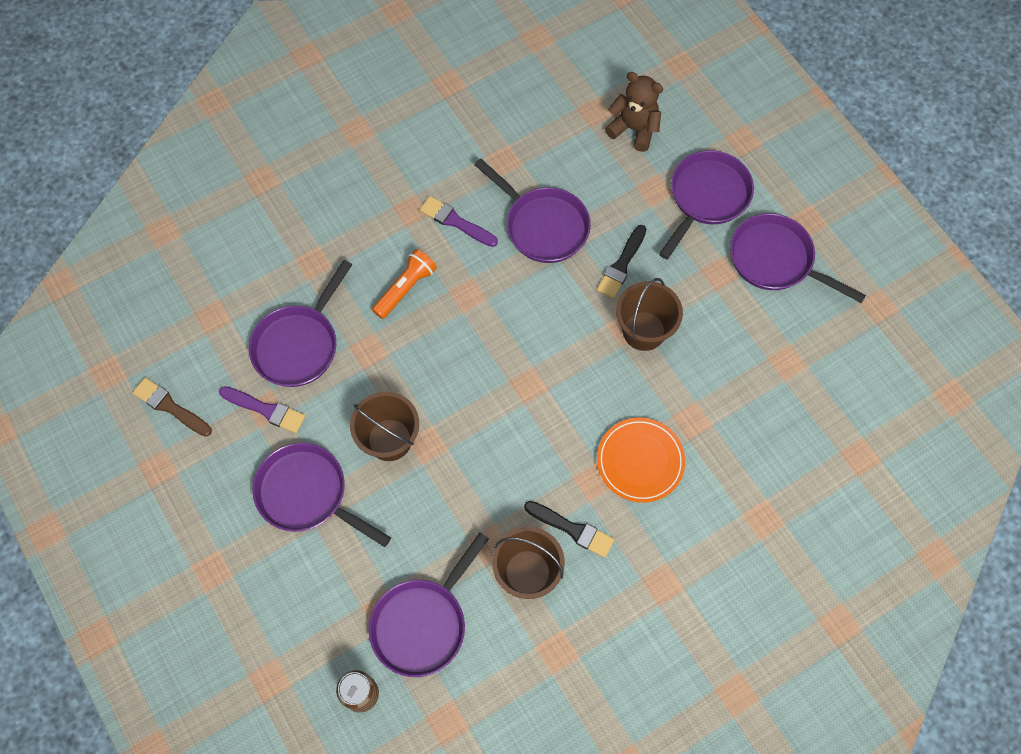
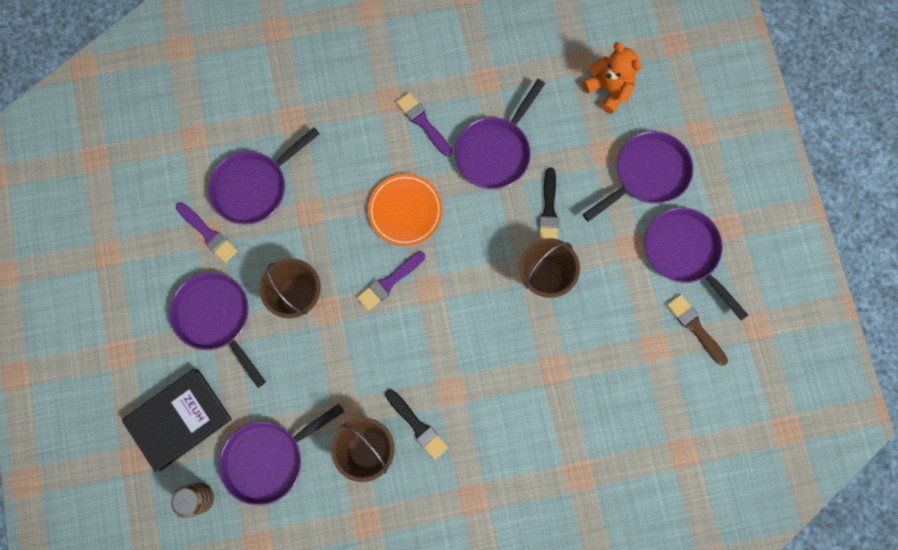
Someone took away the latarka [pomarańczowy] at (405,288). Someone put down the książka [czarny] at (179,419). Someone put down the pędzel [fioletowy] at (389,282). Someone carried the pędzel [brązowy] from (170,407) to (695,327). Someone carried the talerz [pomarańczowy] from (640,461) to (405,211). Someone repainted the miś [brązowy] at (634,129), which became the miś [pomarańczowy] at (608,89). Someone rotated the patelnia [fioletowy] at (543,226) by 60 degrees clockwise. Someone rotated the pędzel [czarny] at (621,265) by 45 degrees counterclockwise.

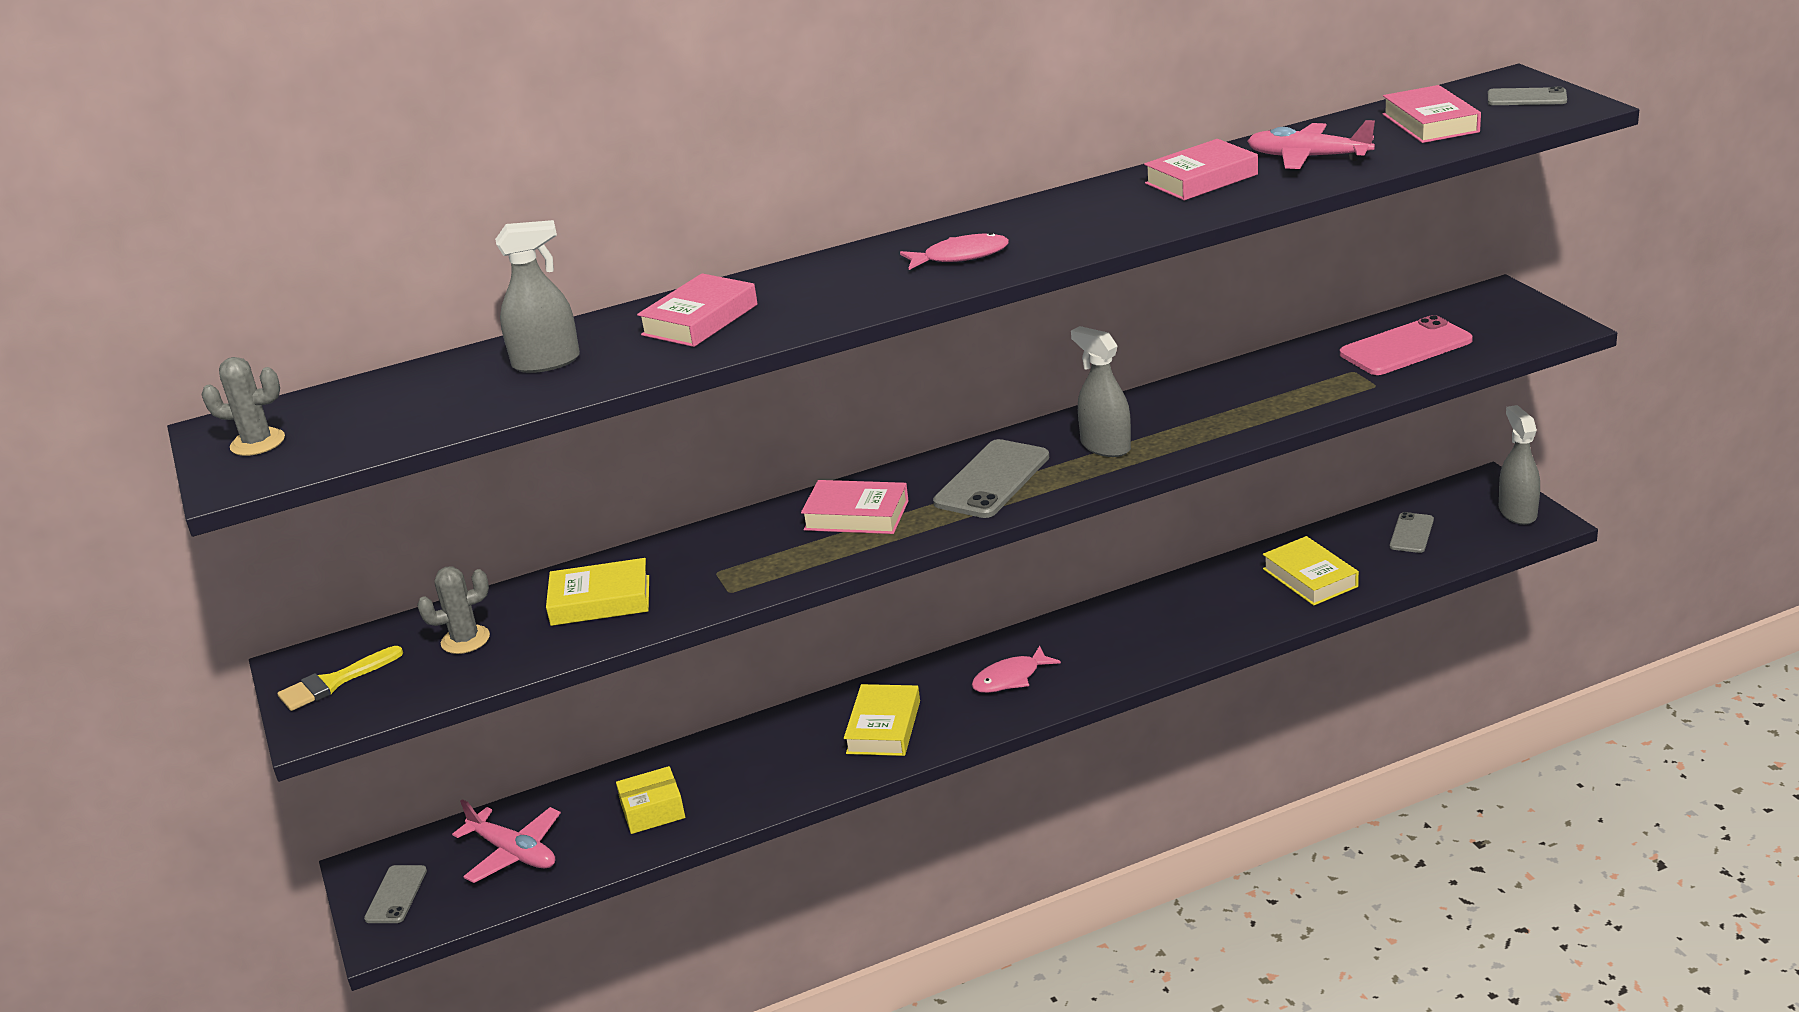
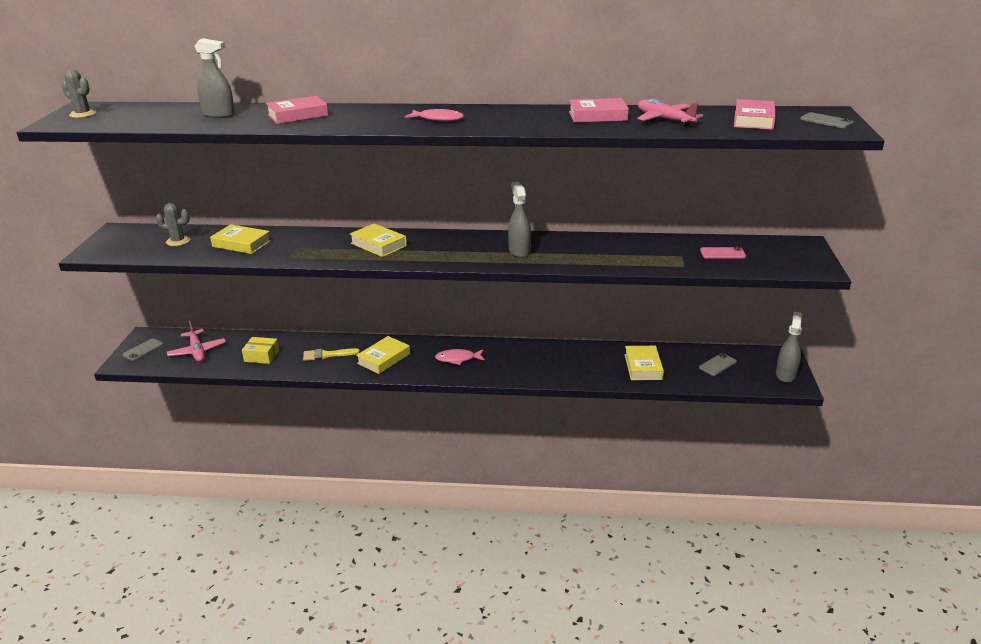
Someone took away the telefon [szary] at (992,480). Someone carried the pędzel [żółty] from (334,682) to (327,355). Someone repainted the książka [różowy] at (856,515), which became the książka [żółty] at (378,244). Someone scaled the telefon [różowy] at (1405,347) by 0.58.

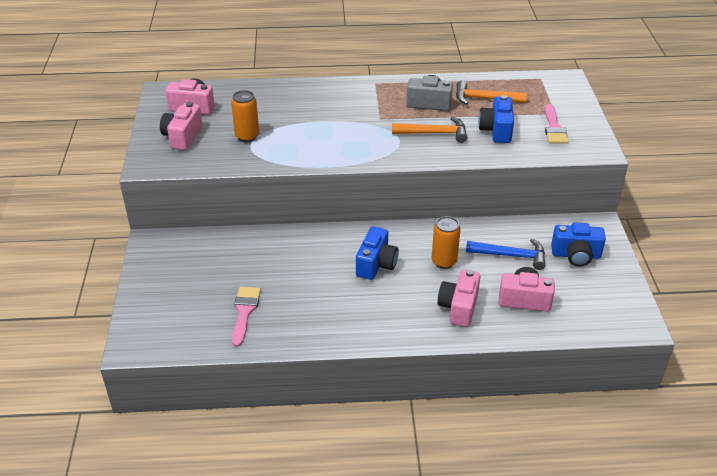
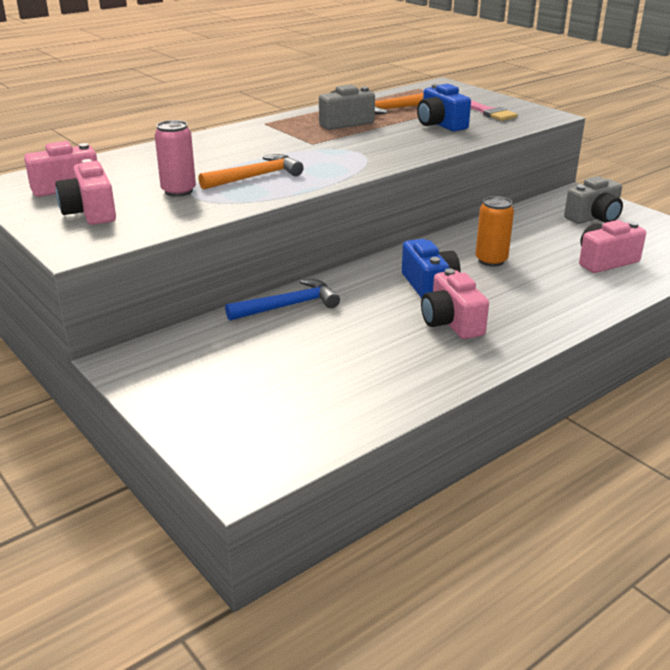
Someone took away the pędzel [różowy] at (244,311). Someone carried the młotek [pomarańczowy] from (434,133) to (255,177). Someone carried the aparat fotograficzny [różowy] from (459,307) to (451,323). Someone carried the młotek [niebieski] from (511,255) to (288,306). Someone repainted the puszka [pomarańczowy] at (247,136), which became the puszka [różowy] at (178,191). Someone repainted the aparat fotograficzny [niebieski] at (576,255), which became the aparat fotograficzny [szary] at (594,218).

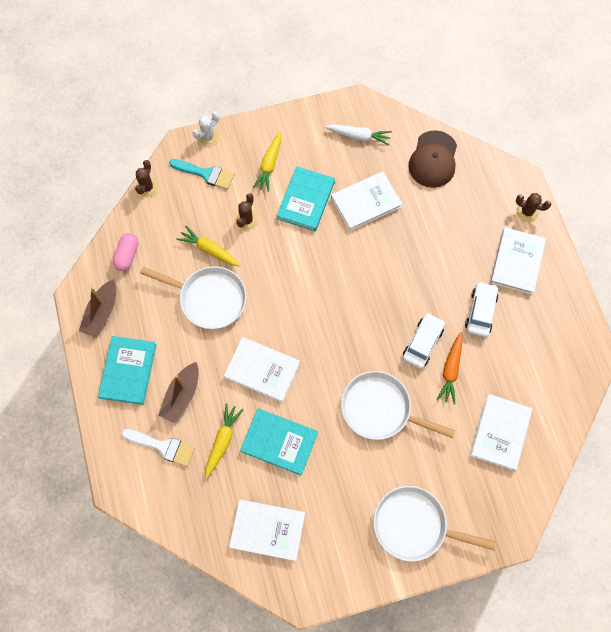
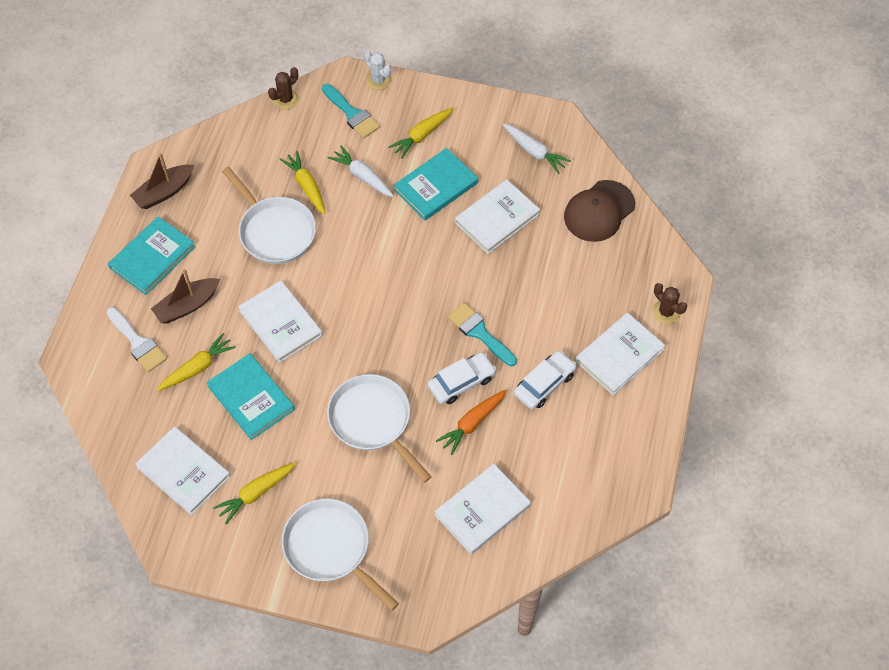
Someone took away the kapsułka [różowy] at (127,255). Someone put down the marchewka [żółty] at (256,493). Someone put down the pędzel [turkusowy] at (479,332). Someone swapped the kaktus [brązowy] at (246,220) for the marchewka [biały] at (362,176). Someone rotated the kaktus [biały] at (208,137) by 60 degrees clockwise. Someone rotated the książka [biały] at (366,202) by 45 degrees counterclockwise.

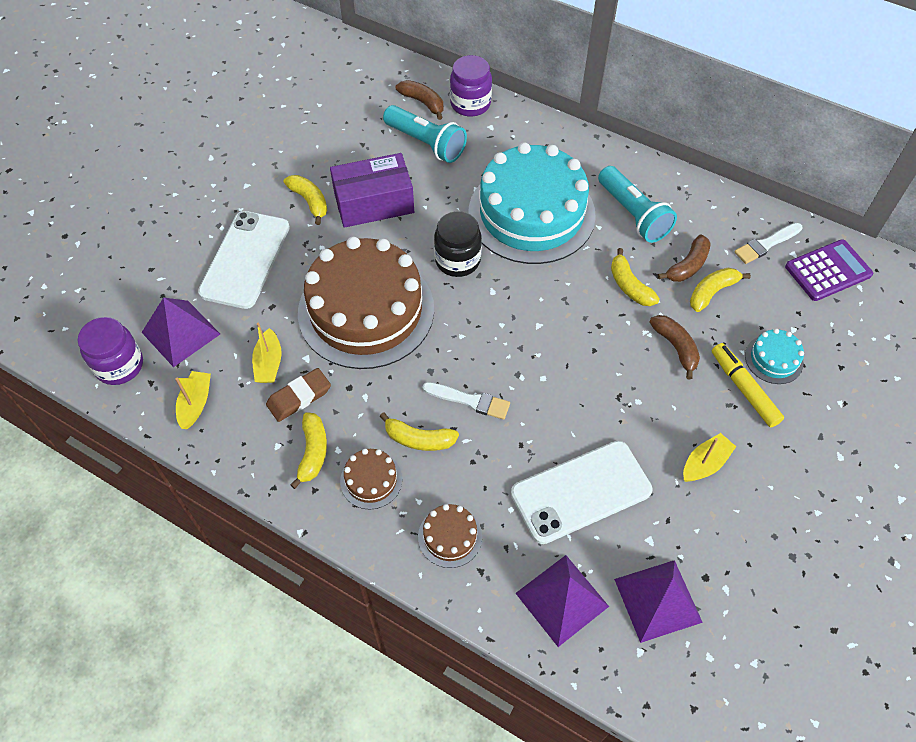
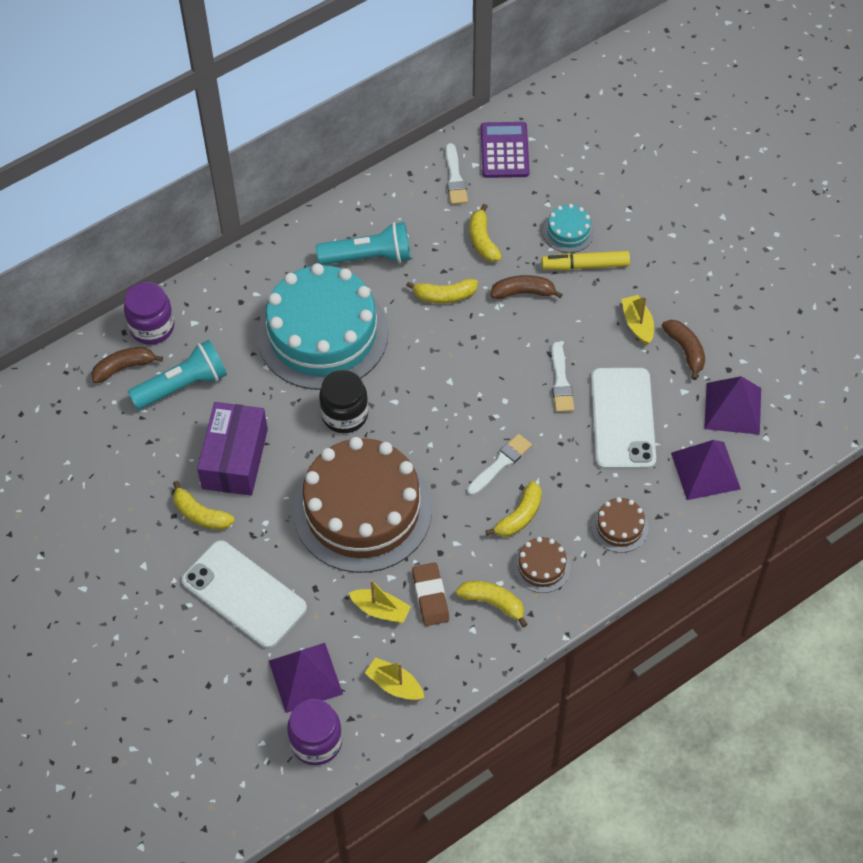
Someone put down the pędzel [biały] at (561,382). Someone carried the banan [brązowy] from (687,266) to (685,350). Someone rotated the banan [żółty] at (310,201) by 135 degrees counterclockwise.

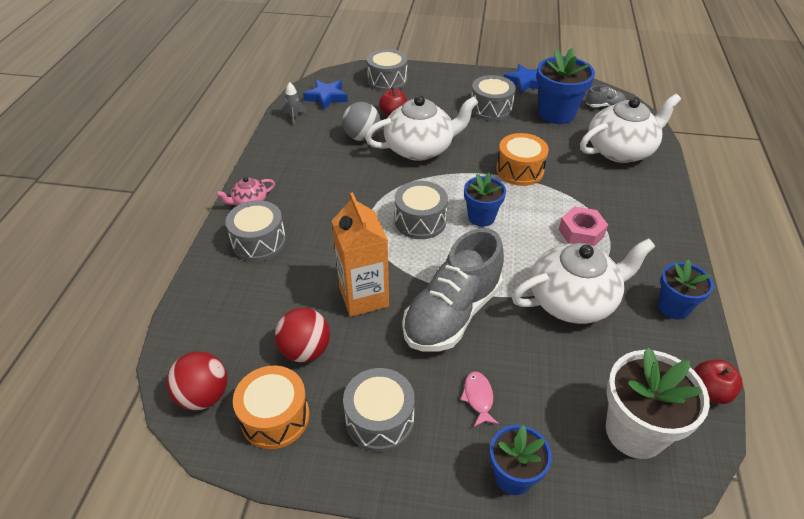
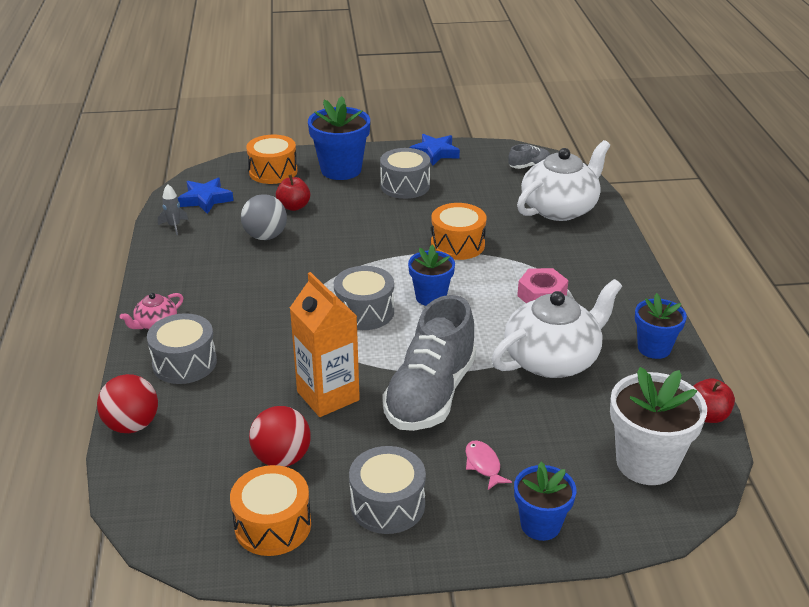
Someone took away the imbryk [biały] at (420,148). Someone carried the piłka [czerwony] from (204,396) to (132,425). Someone carried the doniczka [niebieski] from (556,114) to (341,170). Someone repainted the bęben [szary] at (387,80), which became the bęben [pomarańczowy] at (273,172).

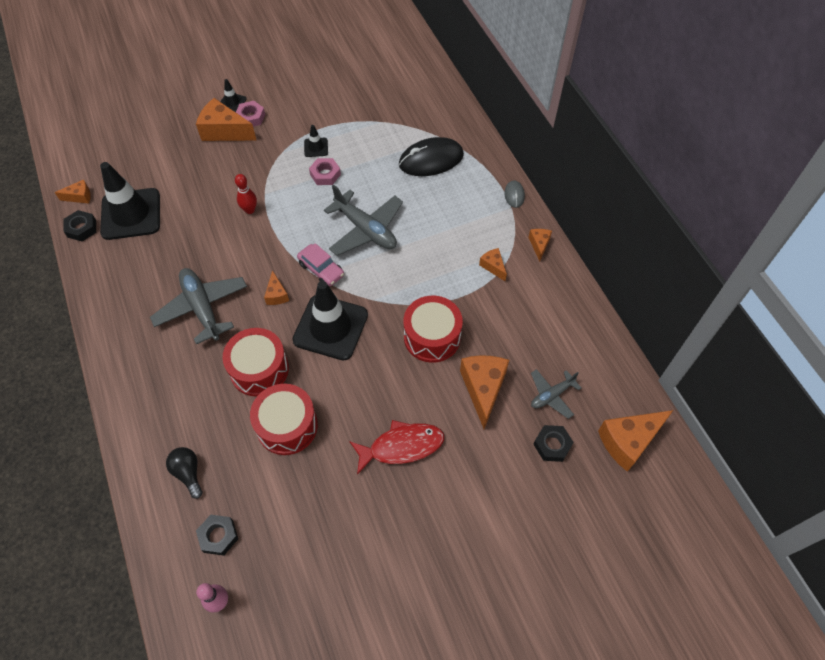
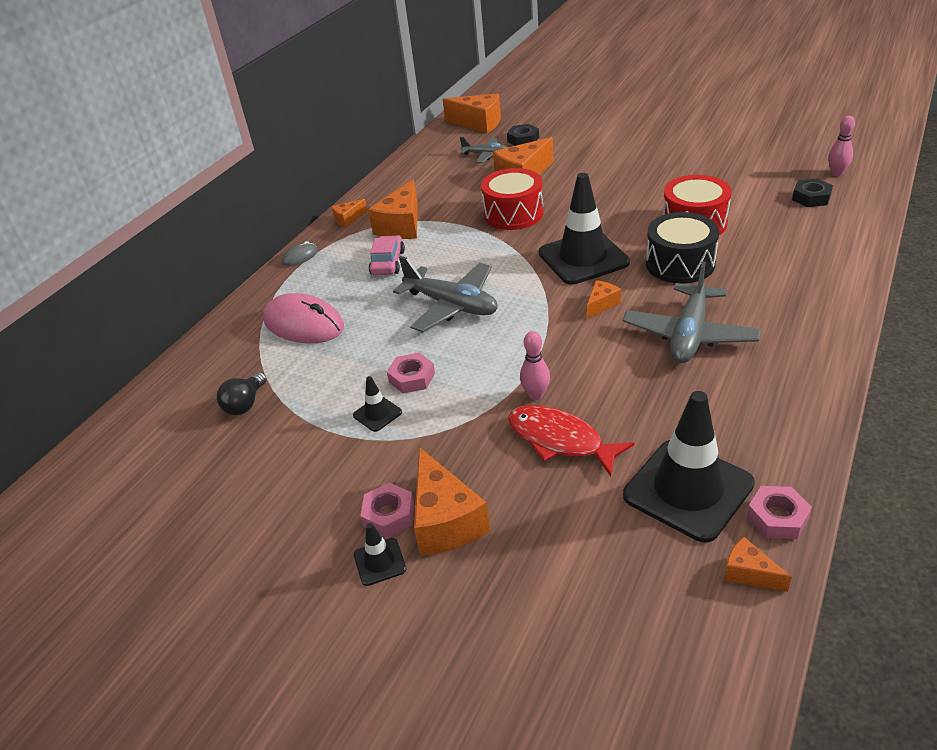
Someone carried the żarówka [czarny] from (188,473) to (245,404). Someone carried the samochód [różowy] from (321,269) to (388,263). Someone carried the ryba [czerwony] from (401,446) to (560,440). Someone repainted the nakrętka [czarny] at (82,228), which became the nakrętka [różowy] at (777,517). Someone repainted the bęben [czerwony] at (259,369), which became the bęben [czarny] at (680,264). Someone repainted the kręgiel [czerwony] at (250,210), which became the kręgiel [różowy] at (536,395). Someone repainted the myszka [czarny] at (431,160), which became the myszka [różowy] at (303,324). Someone rotated the samolot [szary] at (366,229) by 120 degrees clockwise. Someone scaled the ser [pomarańczowy] at (493,266) by 1.93.

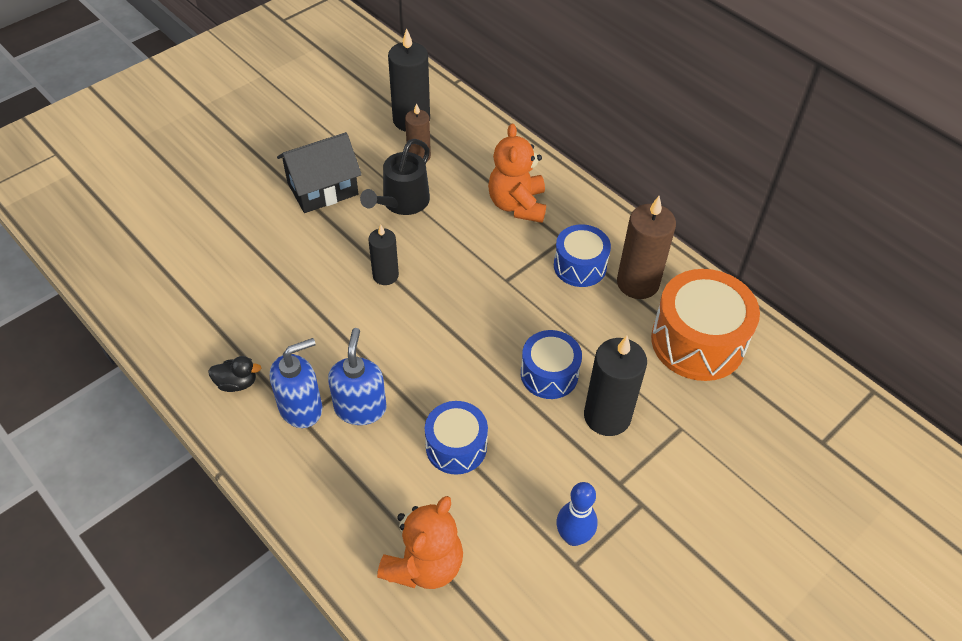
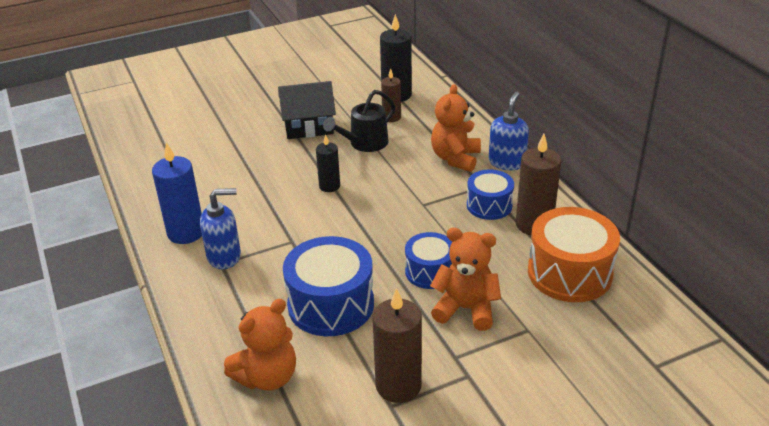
Someone carried the dozownik mydła [niebieski] from (360,408) to (507,162). Someone swapped the kaczka [czarny] at (237,383) for the świeca [niebieski] at (186,233). Someone swapped the kręgiel [niebieski] at (573,536) for the świeca [brązowy] at (398,385). Someone swapped the świeca [czarny] at (607,416) for the miś [pomarańczowy] at (466,309). Someone scaled the bęben [niebieski] at (456,446) by 1.66.

